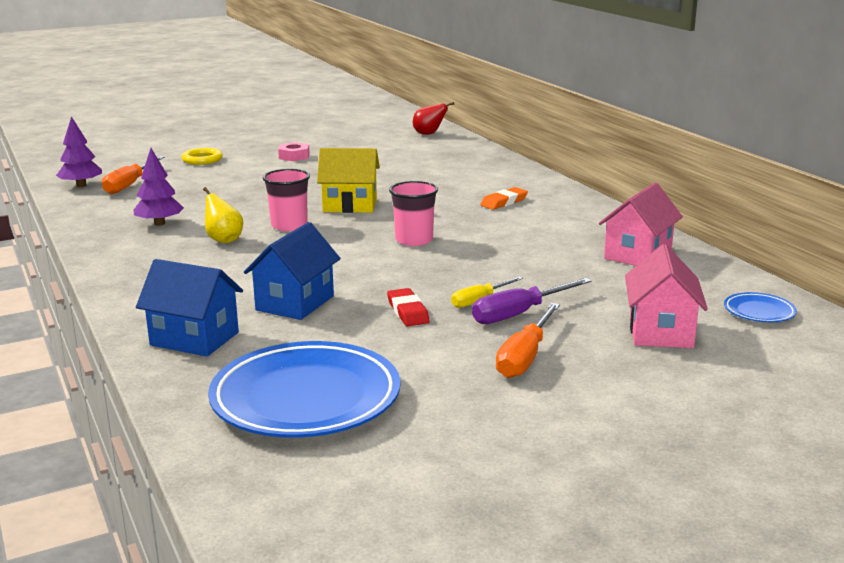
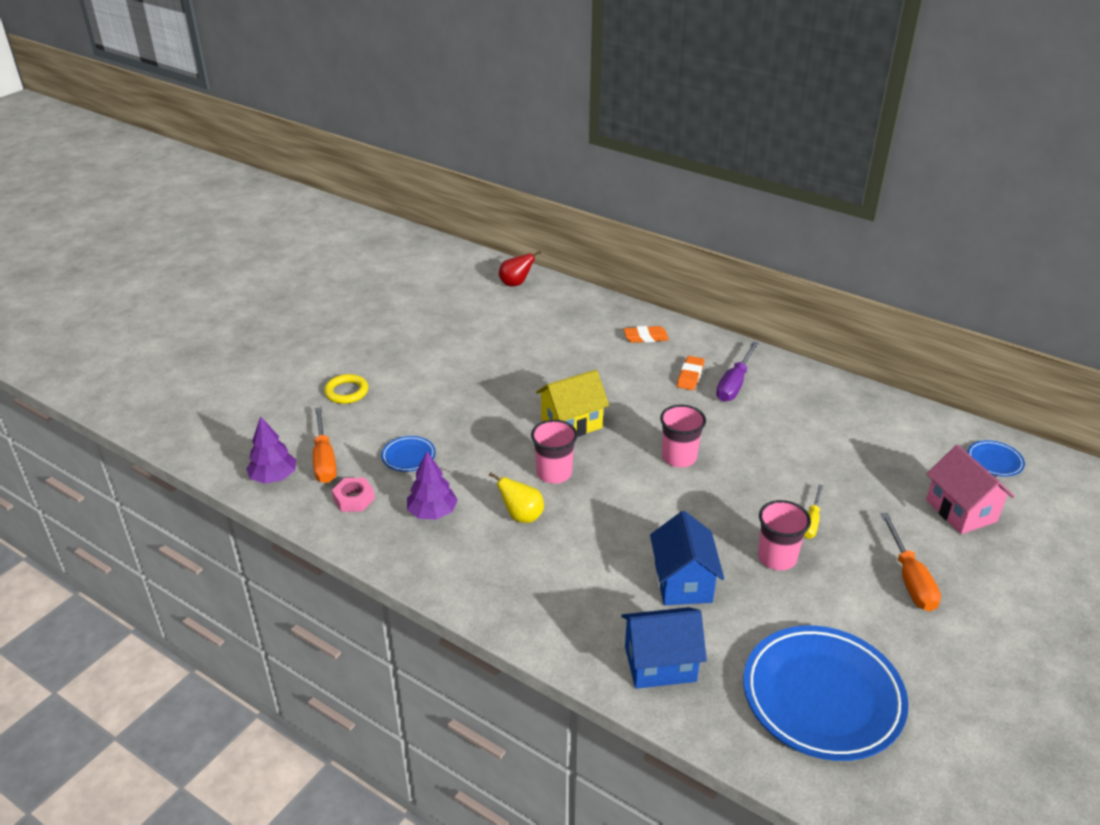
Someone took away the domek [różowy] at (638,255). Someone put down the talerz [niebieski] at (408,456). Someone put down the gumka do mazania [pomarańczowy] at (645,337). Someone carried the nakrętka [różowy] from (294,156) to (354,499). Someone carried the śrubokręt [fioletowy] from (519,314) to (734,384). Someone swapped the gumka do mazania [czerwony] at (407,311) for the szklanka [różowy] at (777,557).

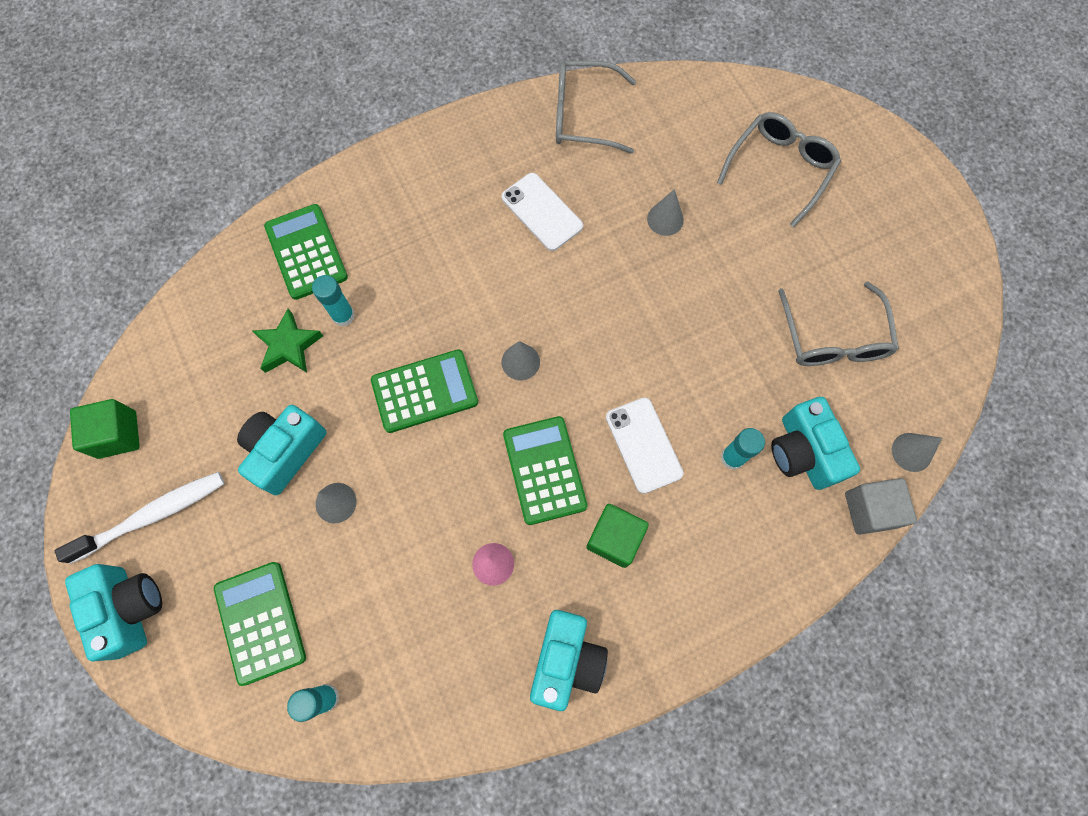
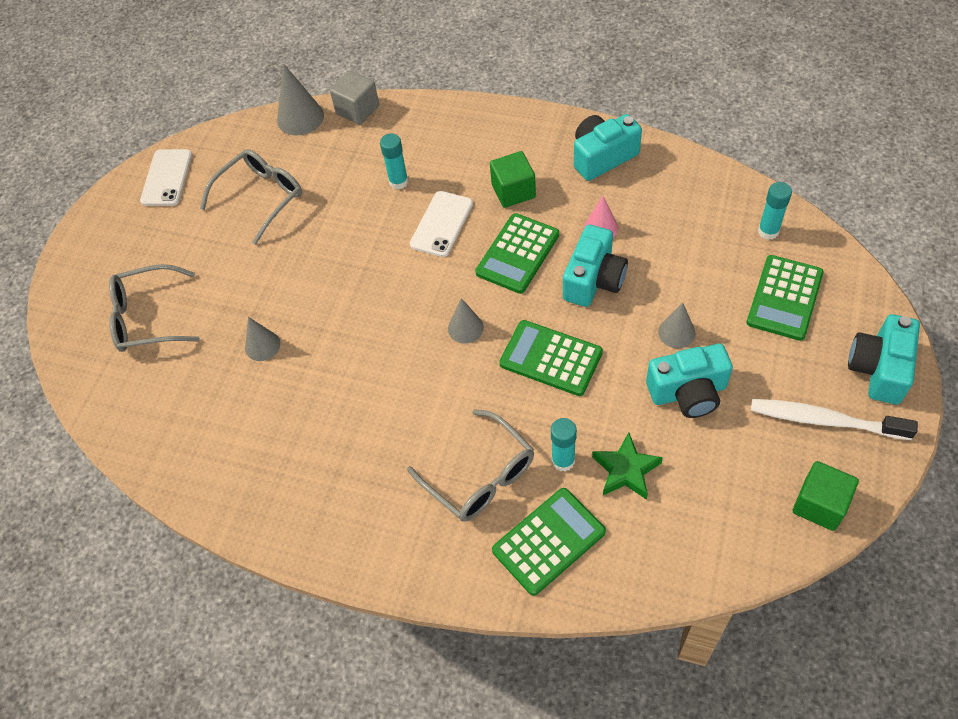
Someone carried the telefon [biały] from (542,212) to (167,178). Someone carried the okulary [szary] from (584,115) to (479,475). Someone carried the aparat fotograficzny [turkusowy] from (803,452) to (594,280). Someone rotated the kalkulator [zielony] at (306,252) by 150 degrees counterclockwise. Someone scaled the stożek [szary] at (911,452) by 1.55.

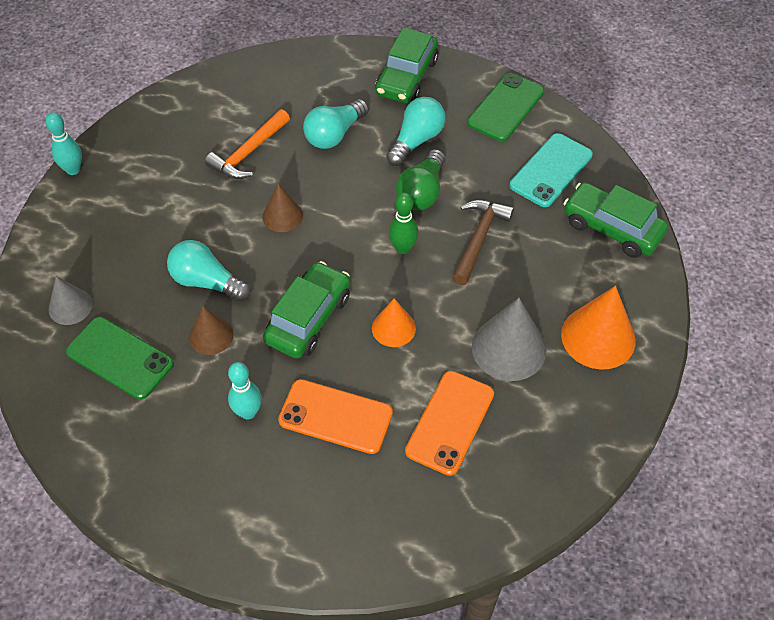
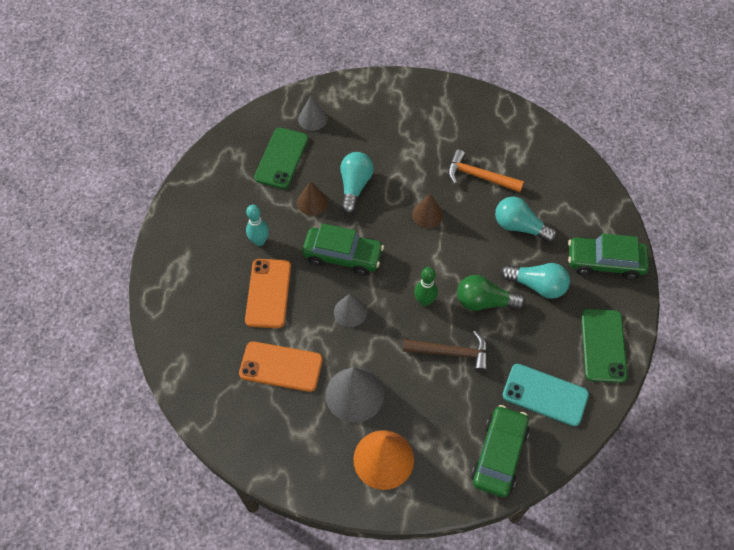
Someone took away the kręgiel [turkusowy] at (73,170). Someone repainted the stożek [pomarańczowy] at (393,328), which became the stożek [szary] at (350,312). Someone rotated the telefon [zielony] at (505,107) by 75 degrees clockwise.

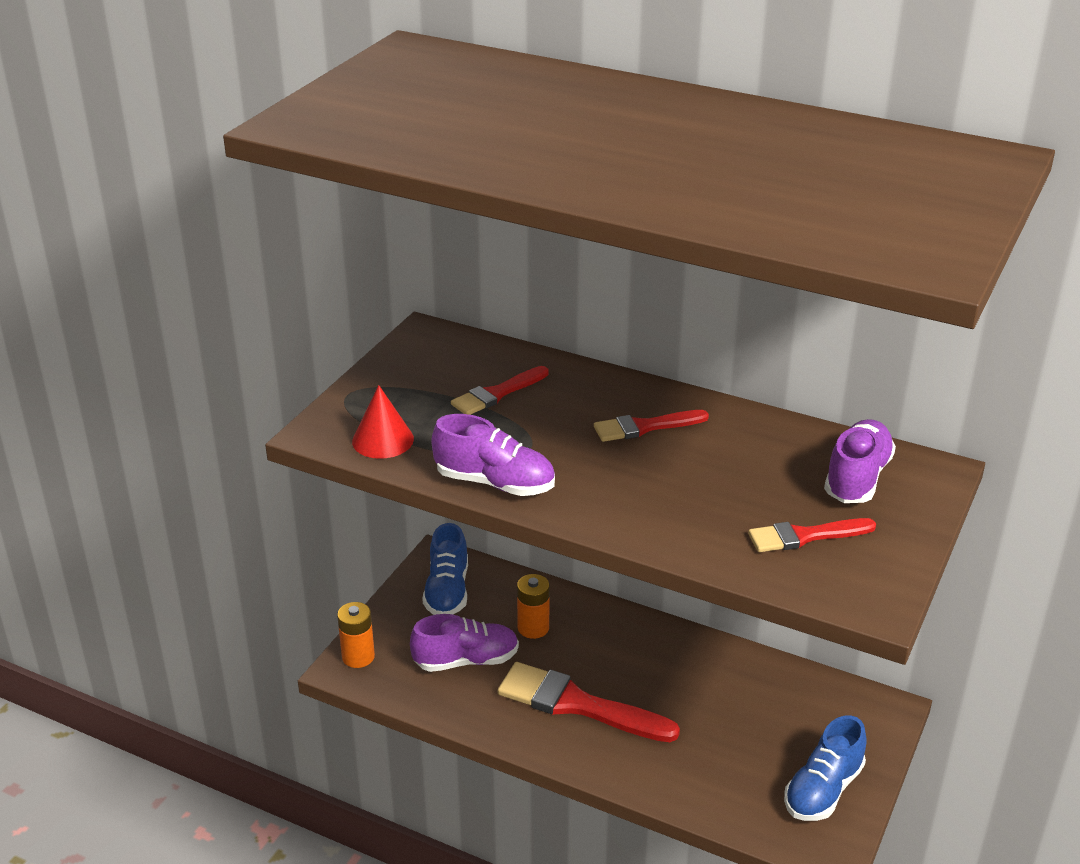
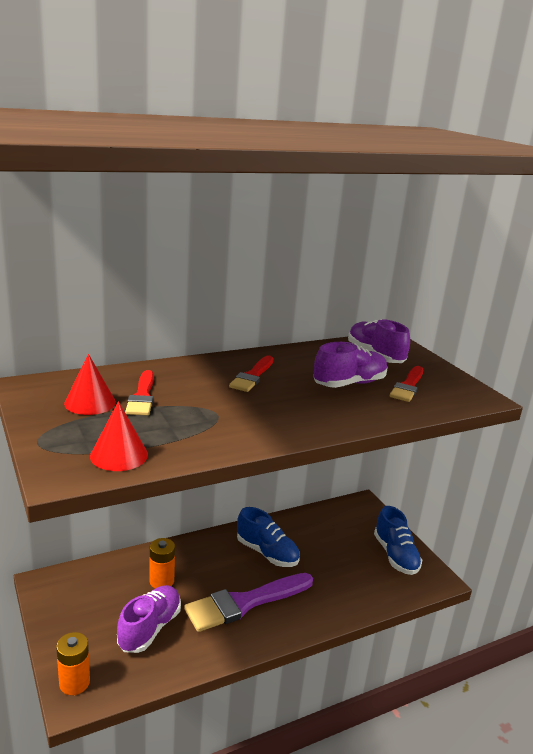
Someone put down the stożek [czerwony] at (90,402). Someone carried the but [niebieski] from (447,591) to (267,553). Someone carried the but [fioletowy] from (495,483) to (349,383). Someone repainted the pędzel [czerwony] at (577,704), which became the pędzel [fioletowy] at (245,603).

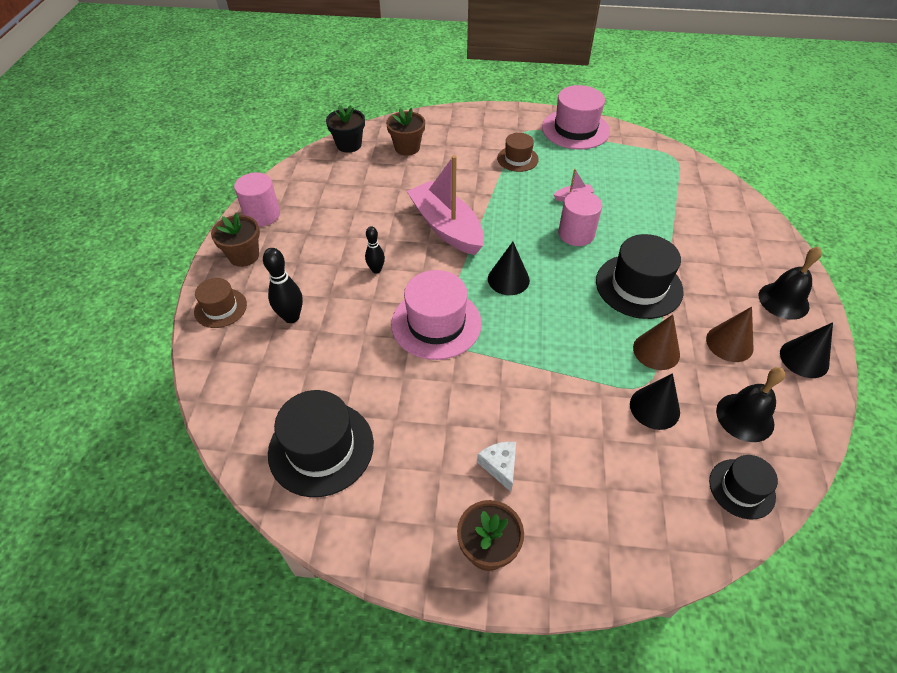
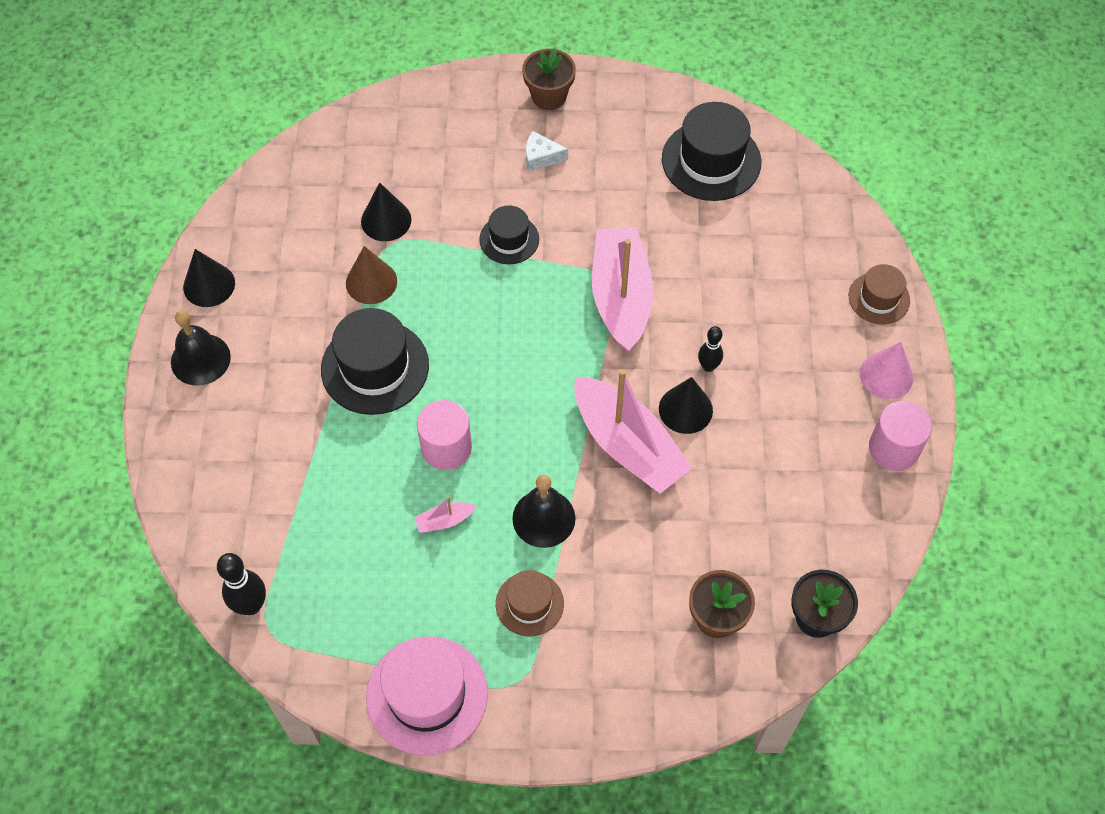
Someone took away the stożek [brązowy] at (729,343). Someone carried the kręgiel [czarny] from (291,317) to (251,605). Someone carried the stożek [czarny] from (508,279) to (685,409). Someone carried the kapelusz [czarny] from (741,488) to (509,239). Someone carried the dzwonek [czarny] from (745,417) to (543,518). Someone swapped the doniczka [brązowy] at (244,256) for the stożek [różowy] at (886,375). Someone swapped the kapelusz [różowy] at (436,323) for the łódka [różowy] at (621,297). Someone rotated the ser [biały] at (500,466) by 120 degrees clockwise.

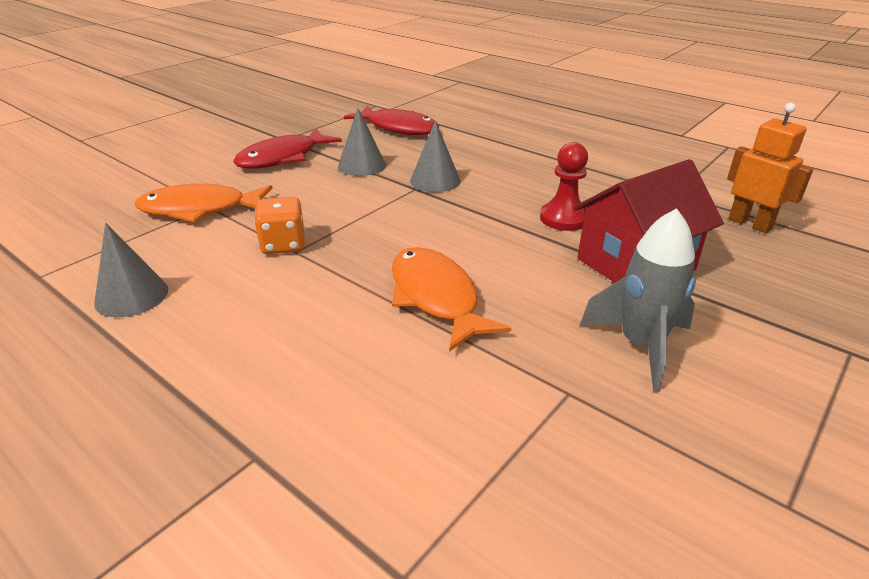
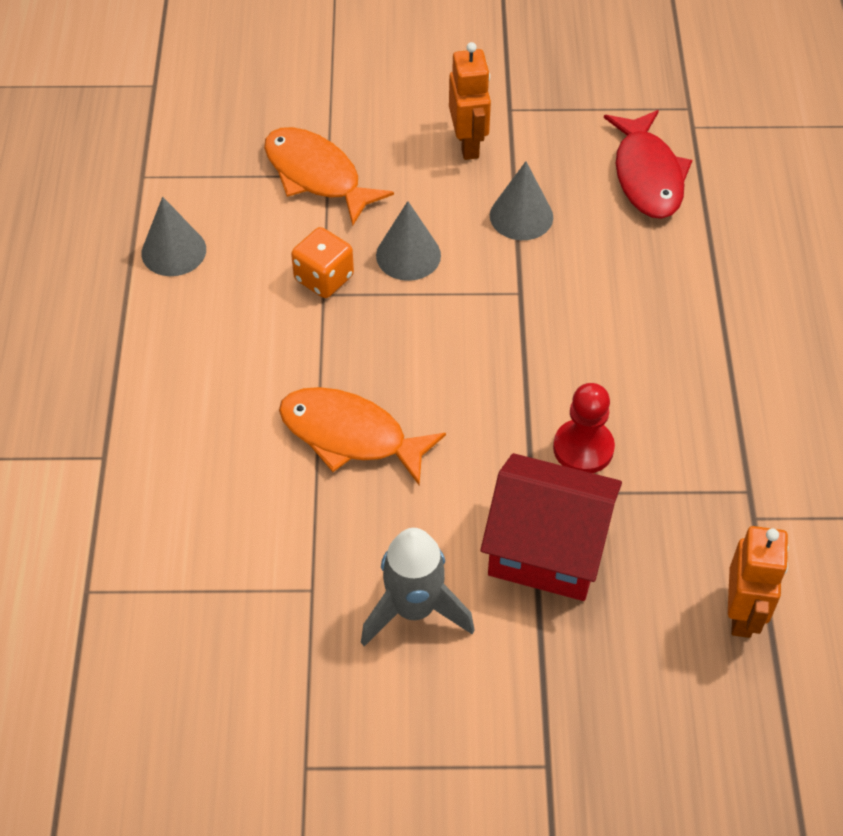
Someone carried the stożek [szary] from (435,180) to (408,255). Someone swapped the ryba [czerwony] at (283,158) for the robot [pomarańczowy] at (468,144). Someone rotated the ryba [pomarańczowy] at (436,297) by 90 degrees counterclockwise.

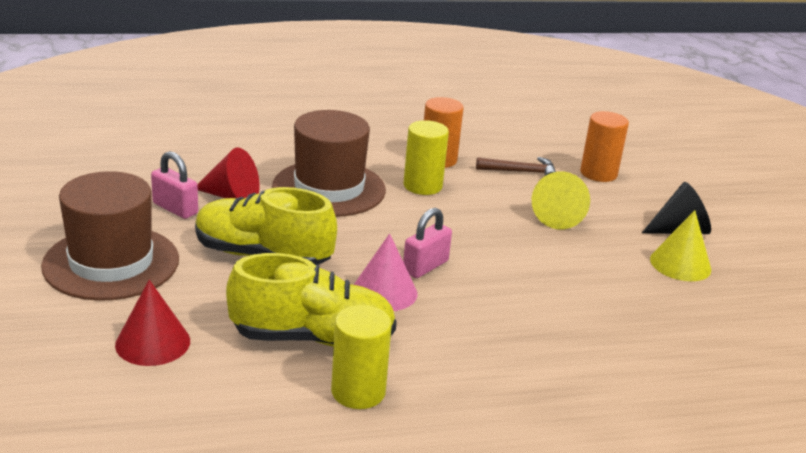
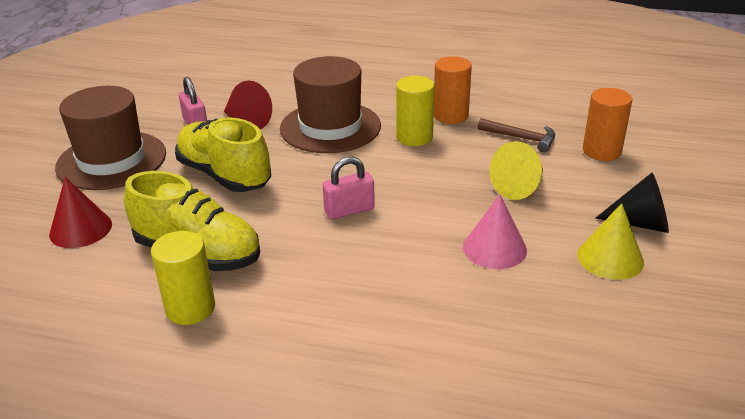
Someone carried the stożek [różowy] from (384,292) to (494,248).

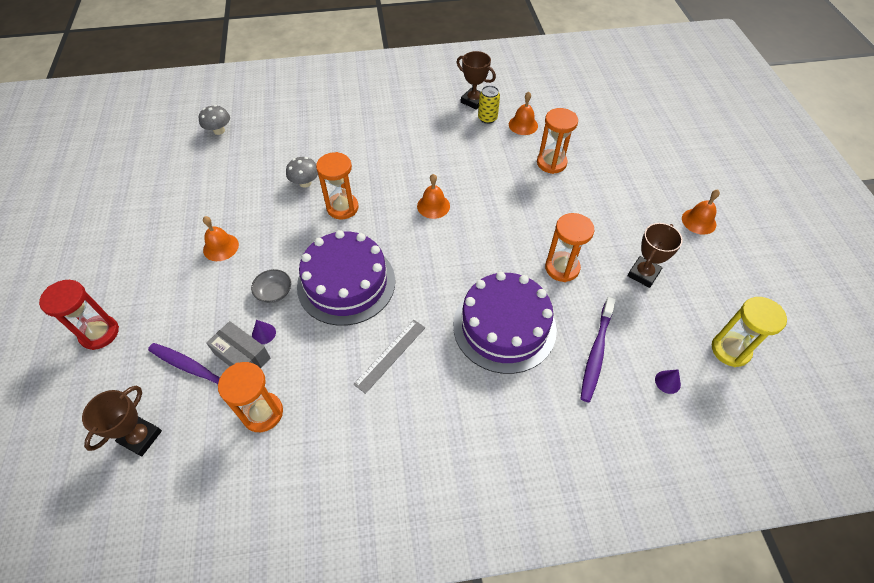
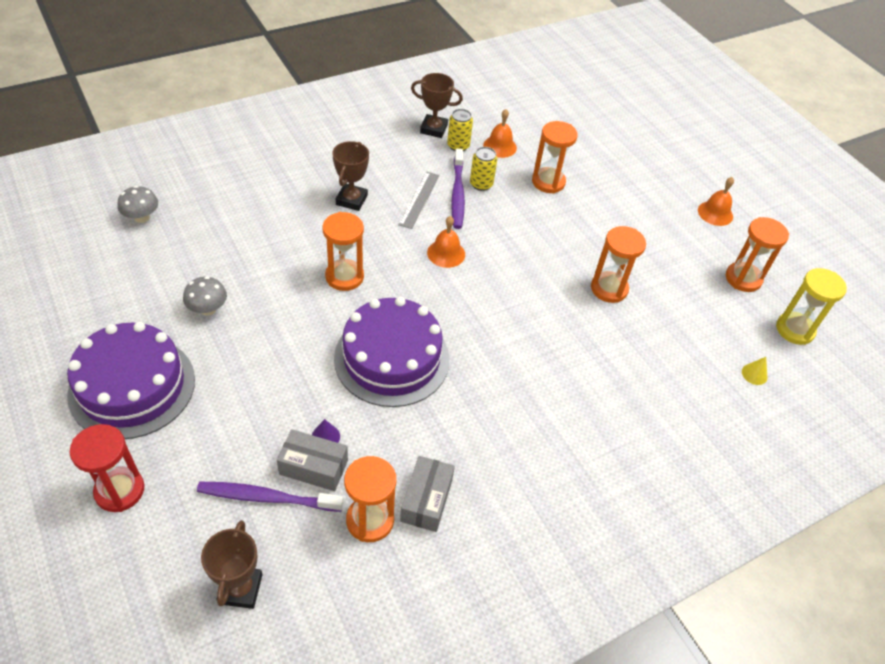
Someone took away the dzwonek [pomarańczowy] at (221,247). Someone took away the miska [szary] at (274,292). Someone put down the pudełko [szary] at (426,500). Someone put down the puszka [żółty] at (481,184). Someone put down the klepsydra [pomarańczowy] at (743,278). Someone carried the grzyb [szary] from (305,183) to (208,309). Someone carried the linijka [szary] from (390,355) to (419,199). Someone carried the tort [fioletowy] from (504,326) to (132,386). Someone carried the szczoteczka do zębów [fioletowy] from (596,353) to (457,194). Someone carried the puchar [brązowy] from (643,274) to (351,200). Someone repainted the stożek [fioletowy] at (667,382), which became the stożek [żółty] at (754,374).

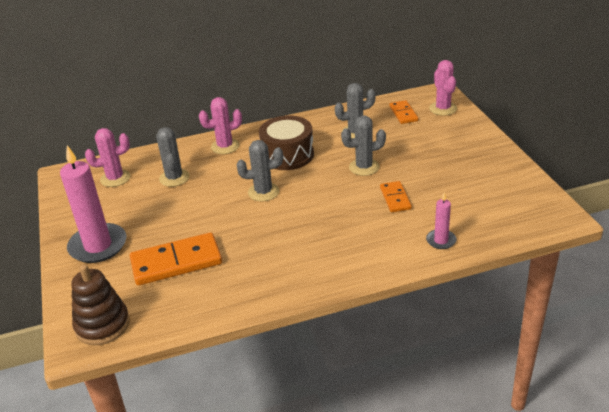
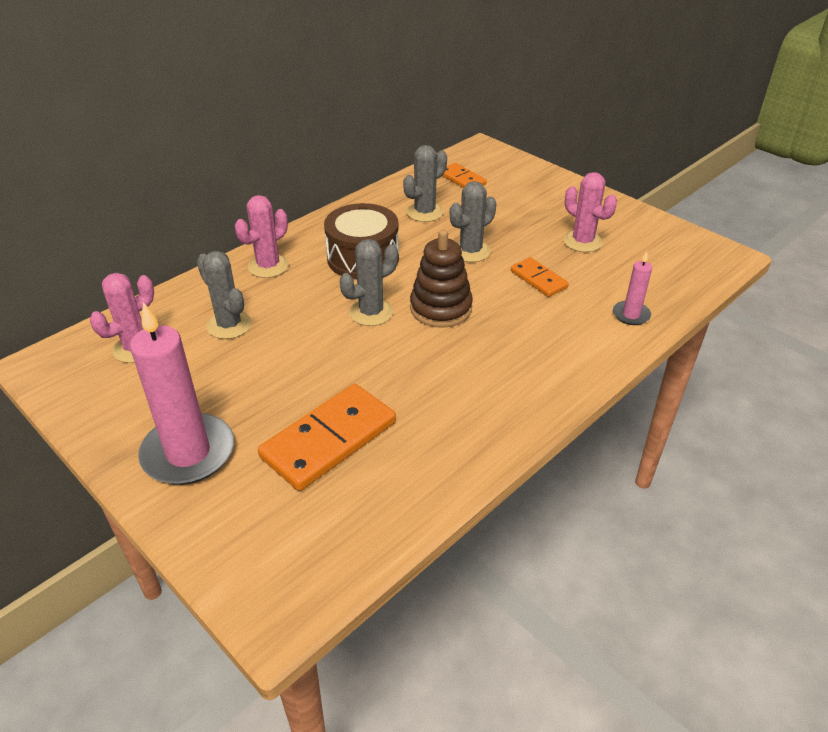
Someone carried the zabawka nakładanka [brązowy] from (102,325) to (441,308). Someone carried the kaktus [różowy] from (443,108) to (582,241).

